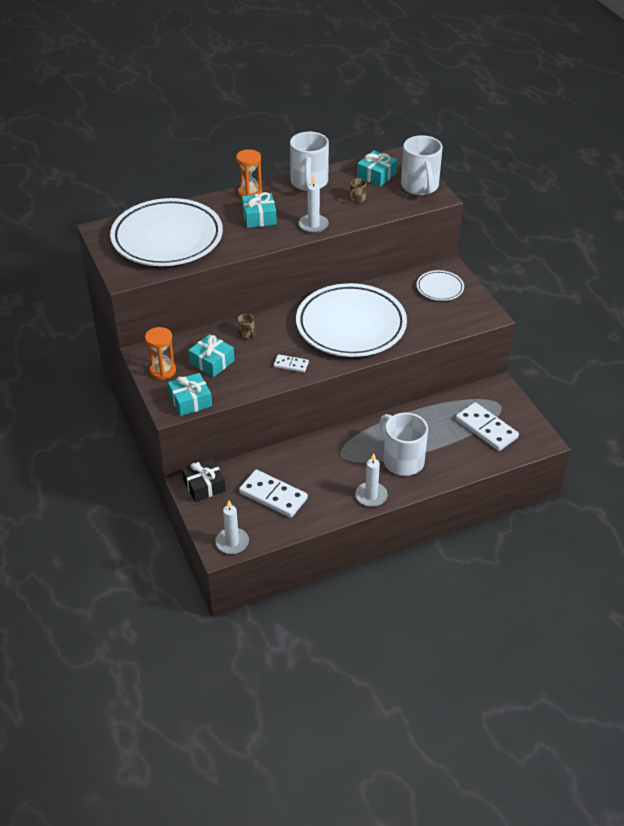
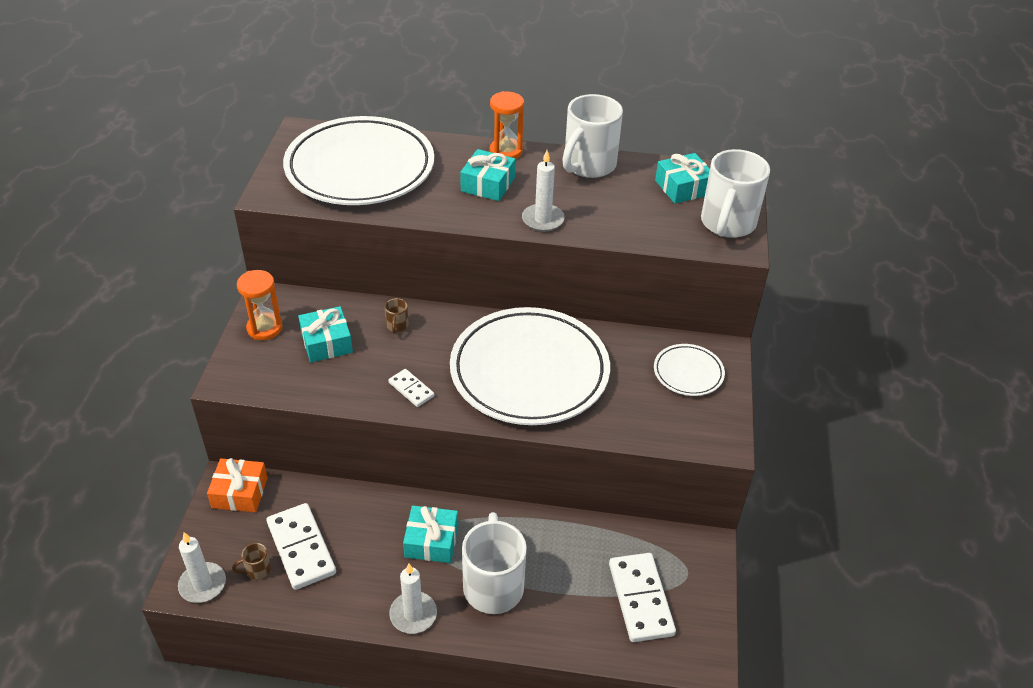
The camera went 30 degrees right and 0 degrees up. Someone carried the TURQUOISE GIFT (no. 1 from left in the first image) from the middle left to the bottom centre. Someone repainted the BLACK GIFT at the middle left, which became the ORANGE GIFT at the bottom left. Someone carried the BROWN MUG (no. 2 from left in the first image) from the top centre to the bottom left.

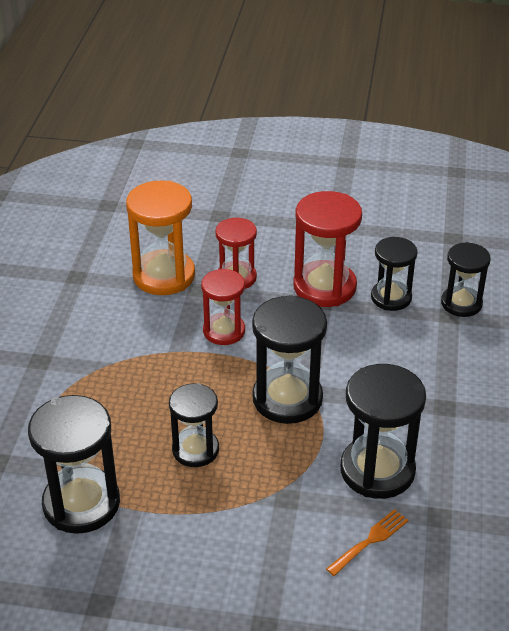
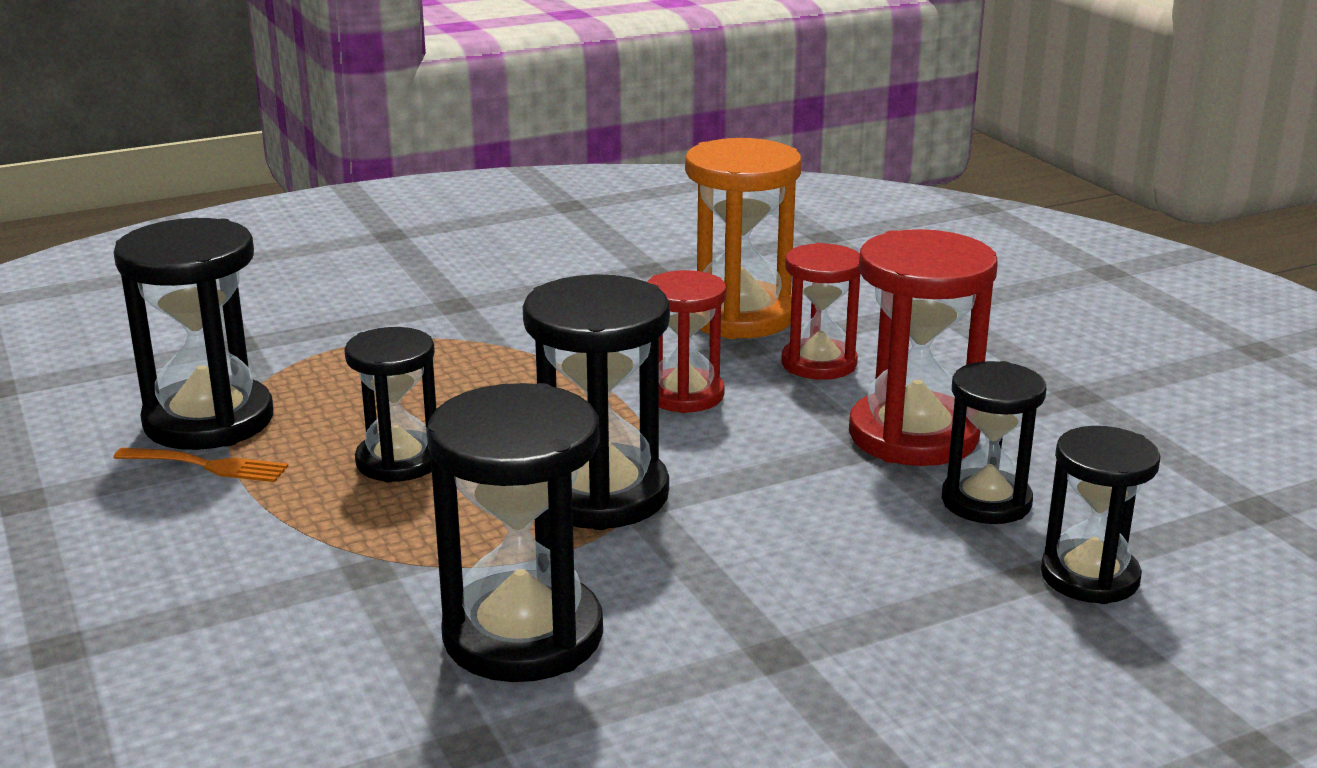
The camera went 55 degrees right and 15 degrees down. Someone carried the ORANGE FORK from the bottom right to the middle left.

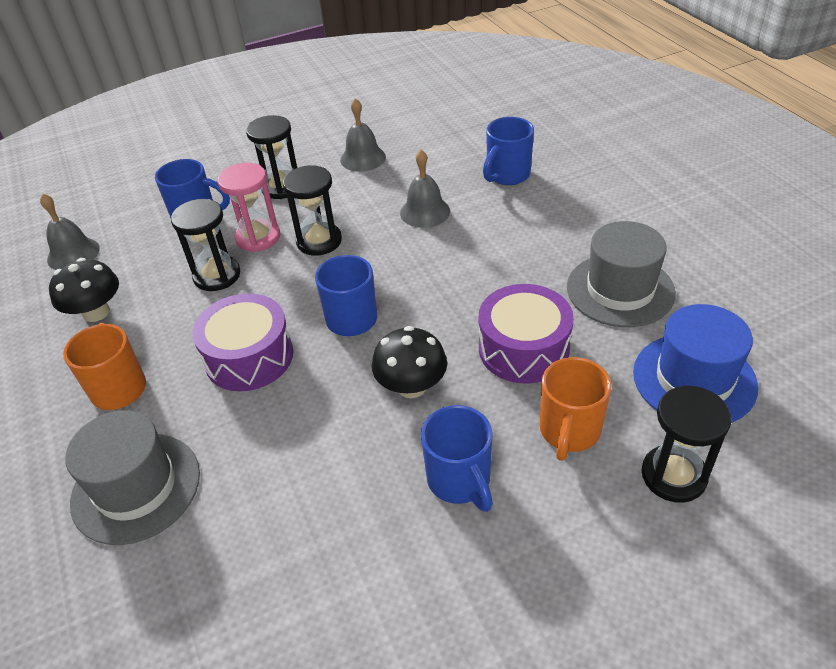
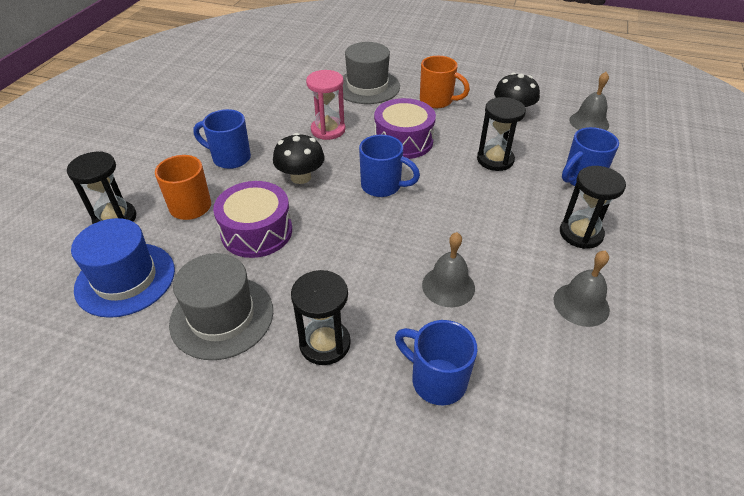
The camera went 130 degrees right and 0 degrees up. Someone carried the PINK HOURGLASS from the top left to the top centre. Someone carried the BLACK HOURGLASS (no. 3 from left in the first image) from the top centre to the centre. Someone rotated the BLUE MUG (no. 4 from left in the first image) at the top centre by 45 degrees counterclockwise.

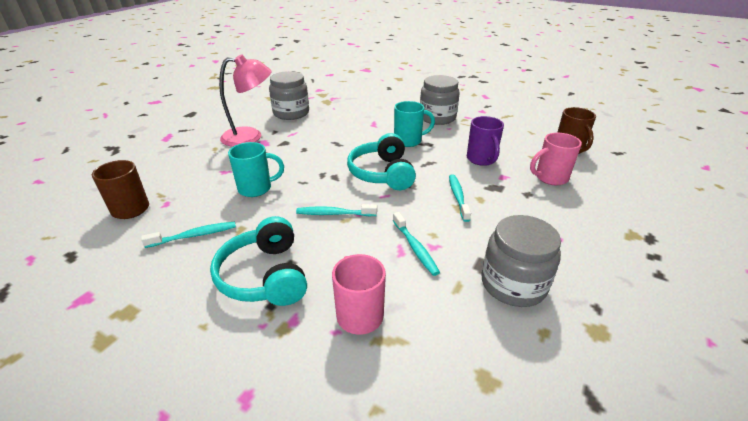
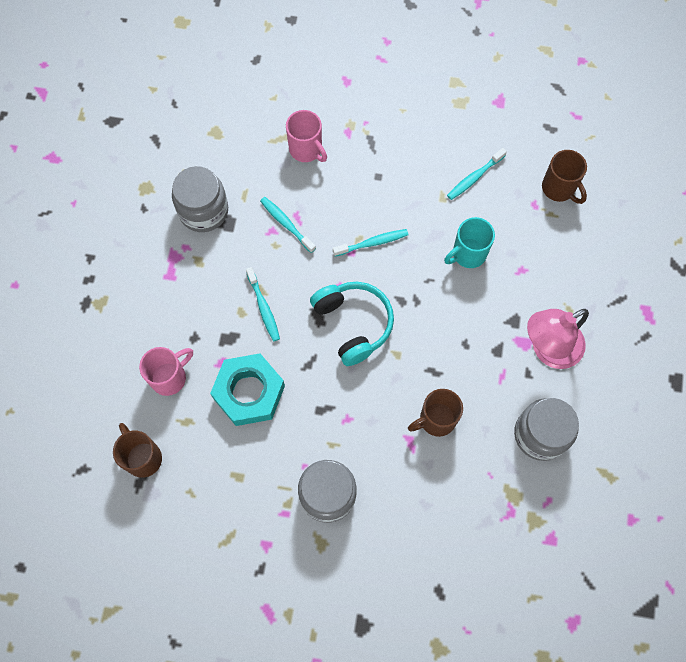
The camera went 160 degrees right and 35 degrees up. Someone took away the TURQUOISE HEADPHONES (no. 1 from left) at the centre. Someone took away the TURQUOISE MUG (no. 2 from left) at the top centre. Someone swapped the PURPLE MUG at the centre for the TURQUOISE NUT at the centre. Someone put down the BROWN MUG (no. 2 from left) at the centre.

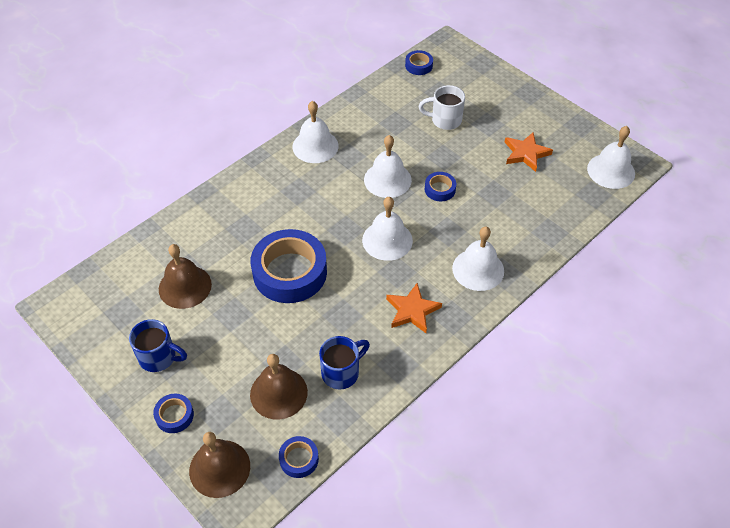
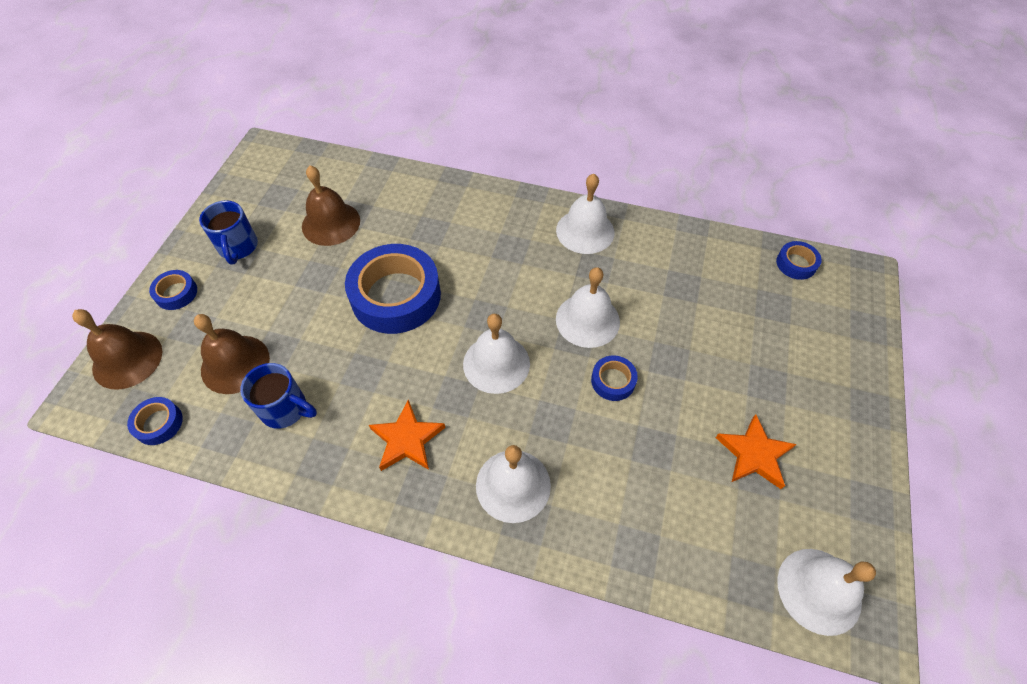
The camera went 60 degrees right and 5 degrees up. Someone took away the WHITE MUG at the top centre.

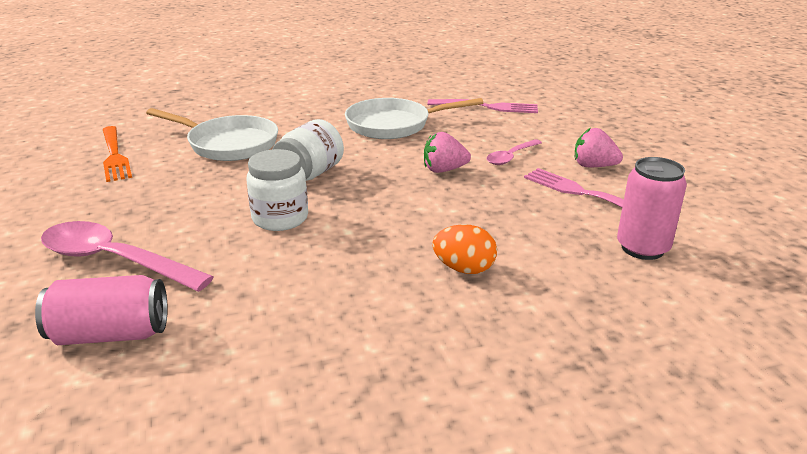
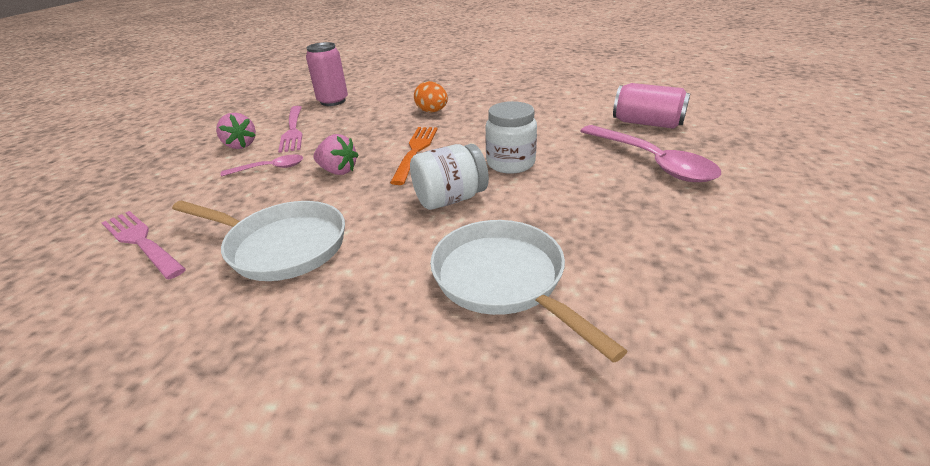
The camera went 145 degrees left and 5 degrees up. Someone carried the ORANGE FORK from the middle left to the centre.

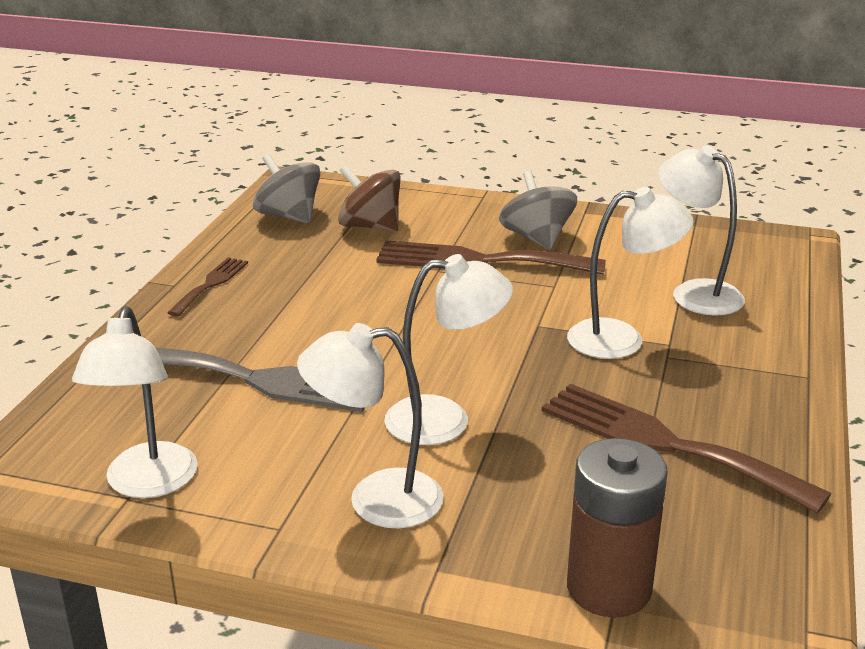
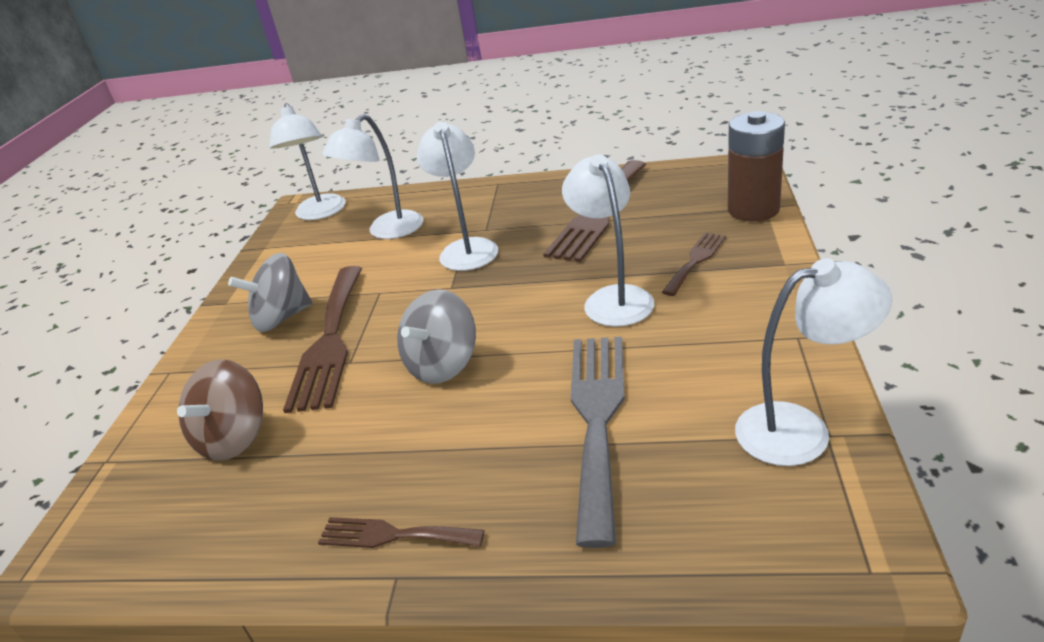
The camera went 95 degrees left and 5 degrees up. Someone carried the GREY SPINNING TOP (no. 1 from left in the first image) from the top left to the centre. Someone carried the WHITE LAMP (no. 2 from left in the first image) from the centre to the top left. Someone put down the BROWN FORK (no. 4 from left) at the centre.

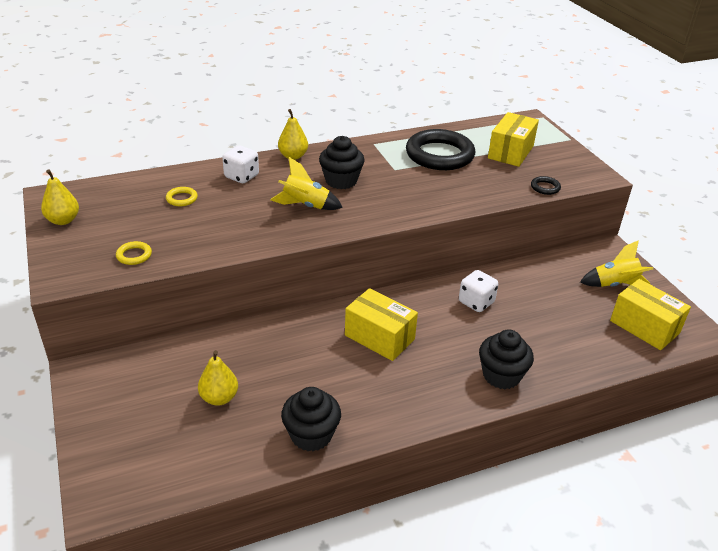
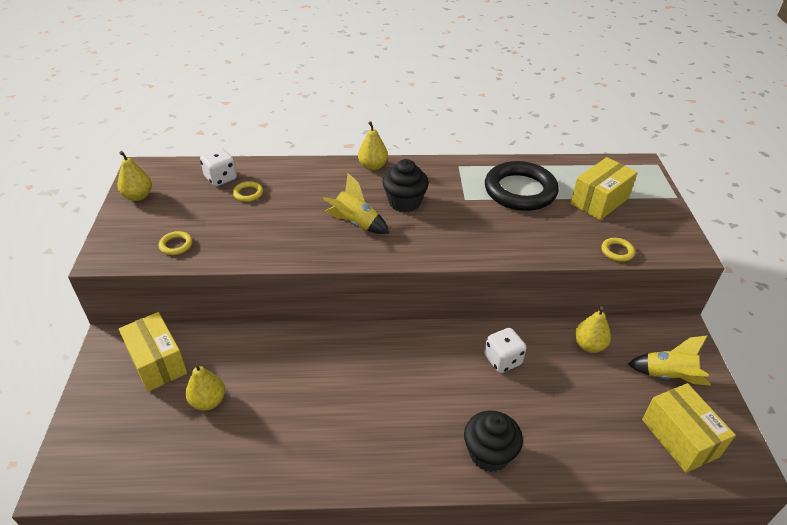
The camera went 20 degrees right and 5 degrees up. Someone carried the WHITE DICE (no. 1 from left) from the top centre to the top left. Someone took away the BLACK CUPCAKE (no. 1 from left) at the bottom centre. Someone carried the YELLOW BOX (no. 1 from left) from the centre to the bottom left. Someone repainted the BLACK RING (no. 2 from left) at the middle right, which became the YELLOW RING (no. 3 from left) at the middle right. Someone put down the YELLOW PEAR (no. 4 from left) at the middle right.

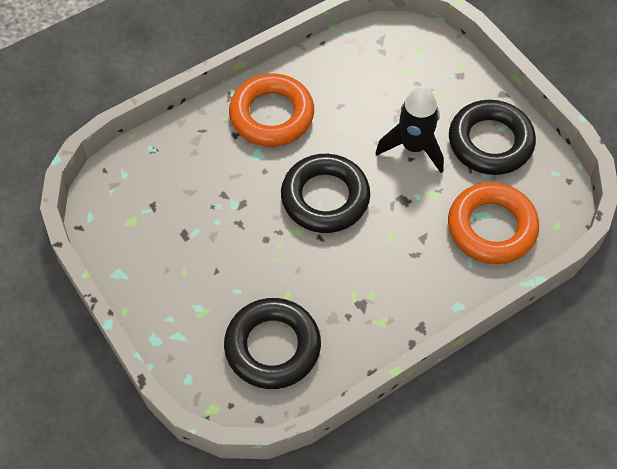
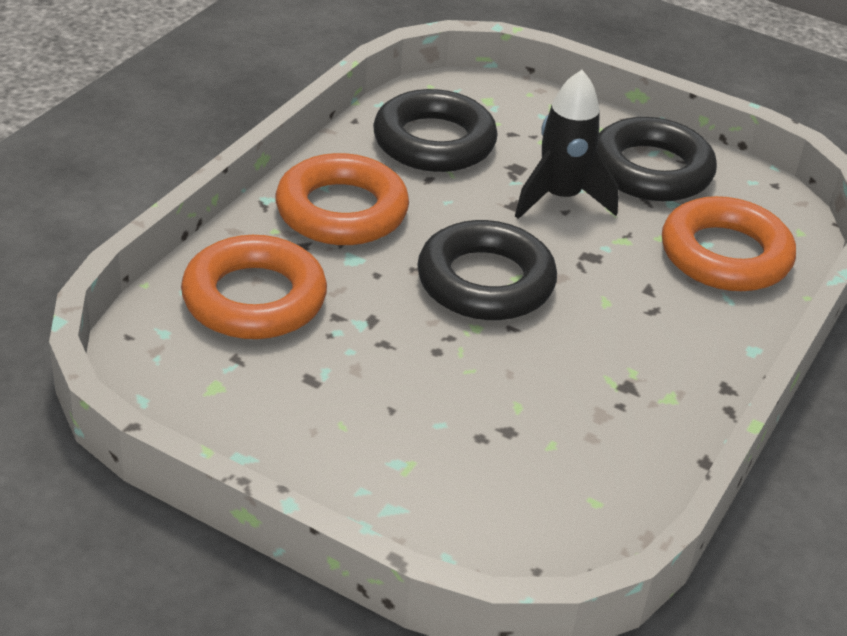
The camera went 30 degrees left and 20 degrees down. Someone carried the BLACK RING (no. 1 from left) from the bottom centre to the top centre. Someone put down the ORANGE RING (no. 1 from left) at the middle left.

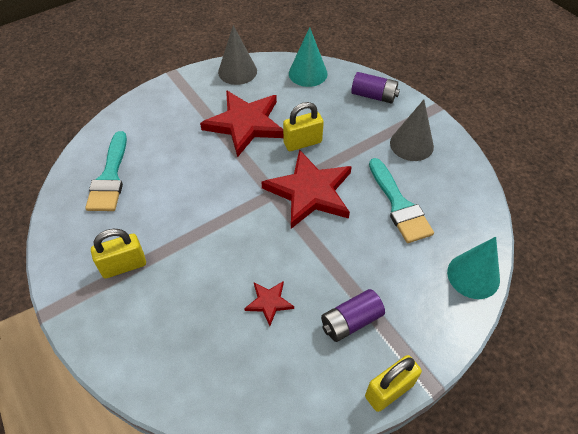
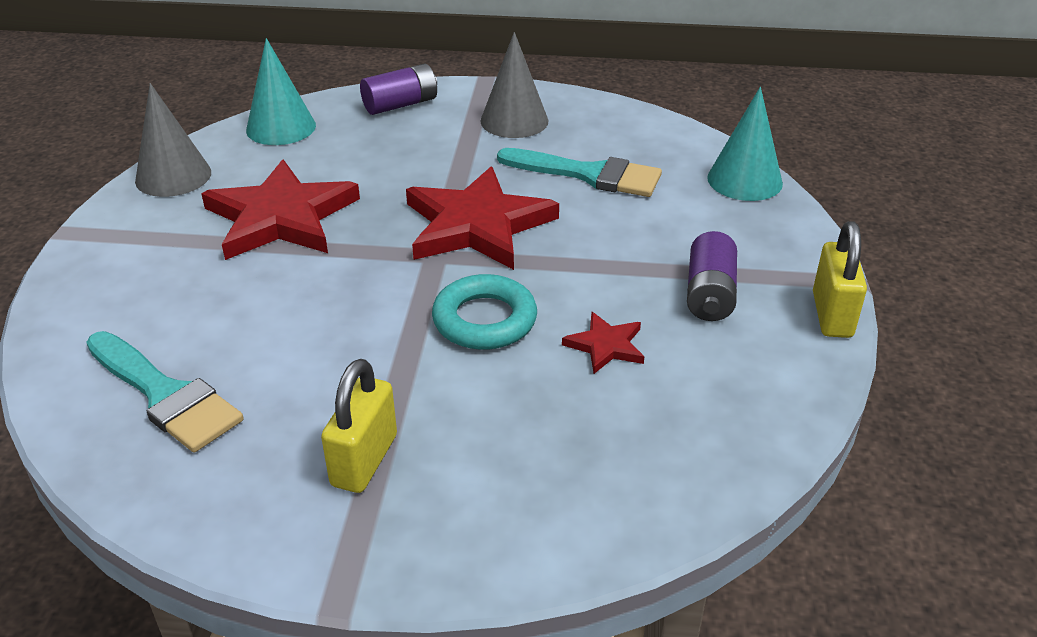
The camera went 50 degrees left and 15 degrees down. Someone took away the YELLOW PADLOCK (no. 2 from left) at the top centre. Someone put down the TURQUOISE RING at the centre.

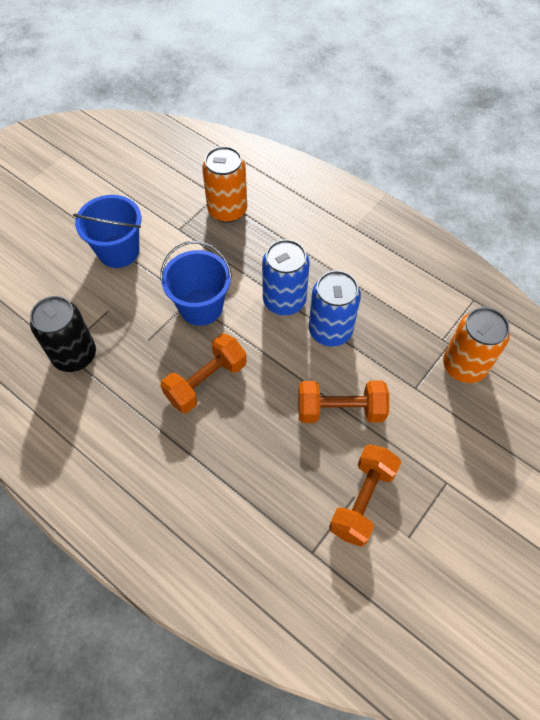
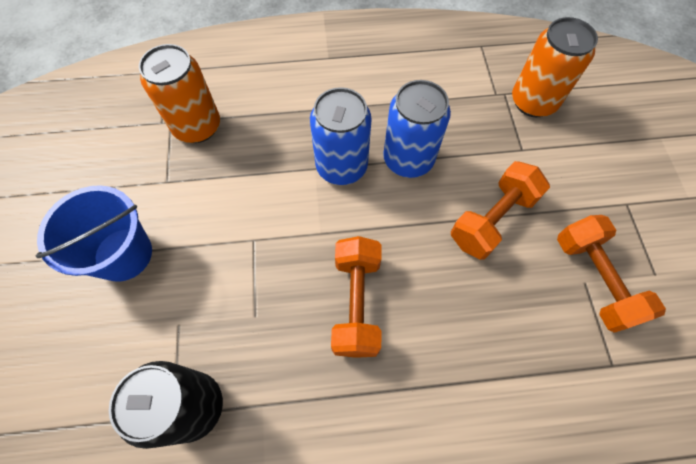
The camera went 45 degrees left and 5 degrees up. Someone took away the BLUE BUCKET (no. 2 from left) at the centre.

